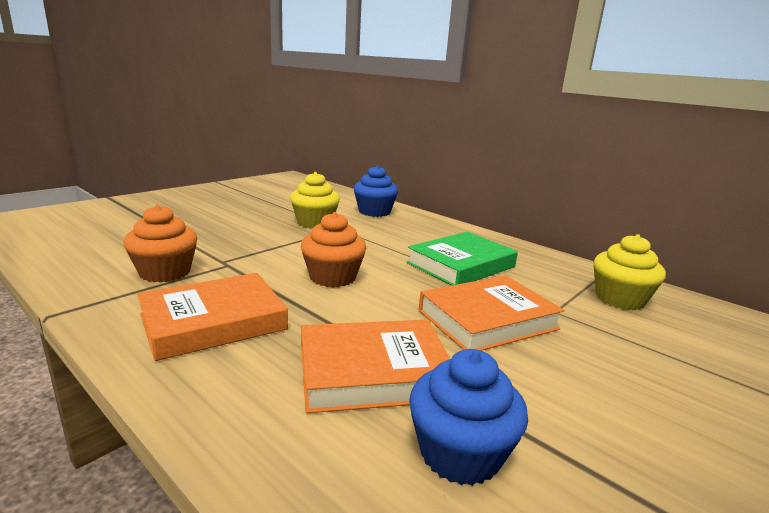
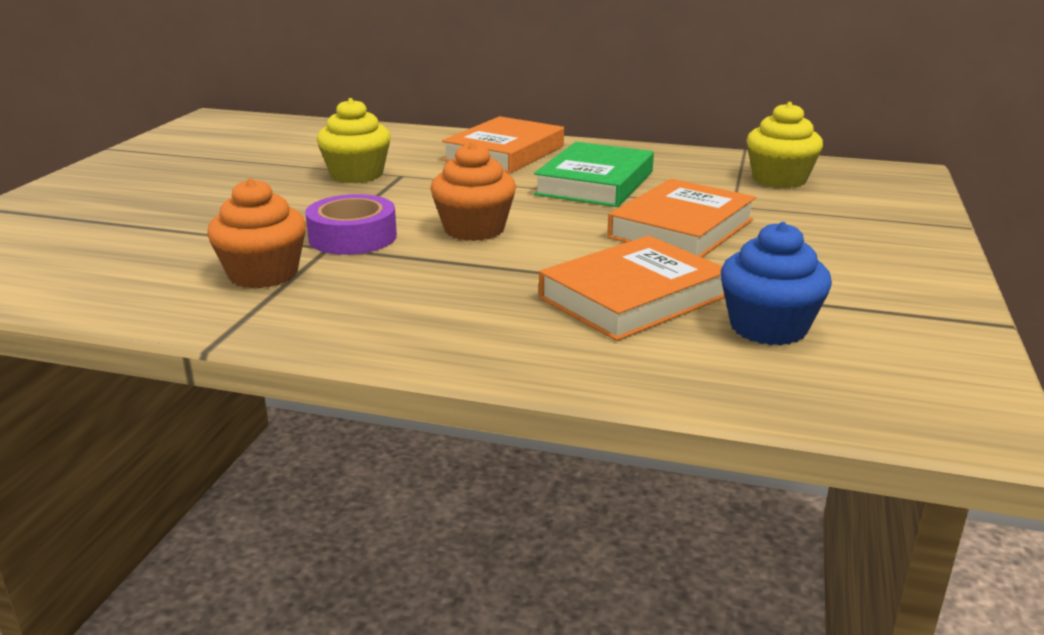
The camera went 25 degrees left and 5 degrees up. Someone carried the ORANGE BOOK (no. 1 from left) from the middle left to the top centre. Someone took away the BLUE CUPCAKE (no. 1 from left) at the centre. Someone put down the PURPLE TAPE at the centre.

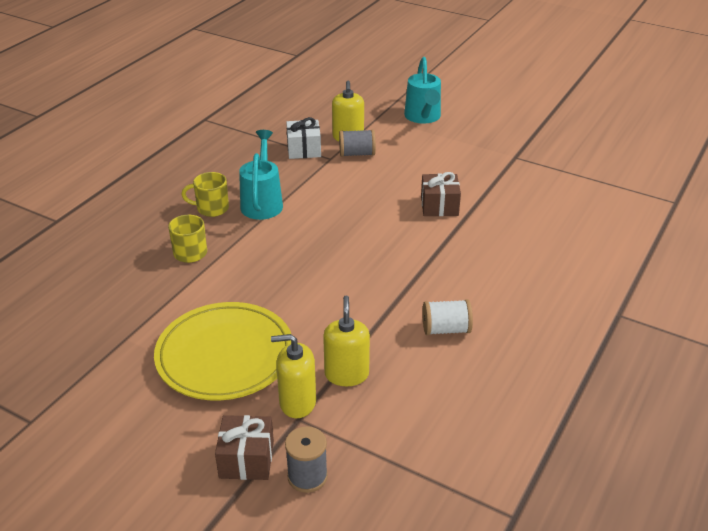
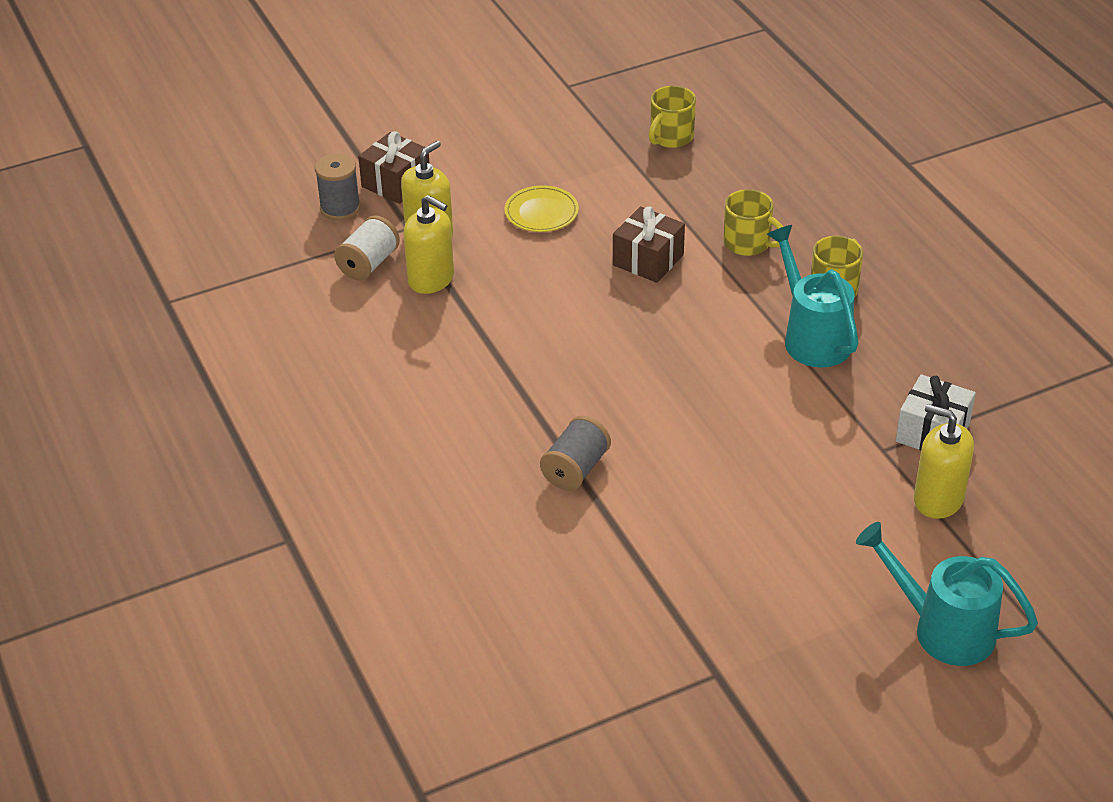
The camera went 125 degrees right and 5 degrees up. Someone scaled the YELLOW PLATE at the middle left by 0.46. Someone rotated the TURQUOISE WATERING CAN (no. 1 from left) at the top centre by 150 degrees counterclockwise. Someone carried the GREY SPOOL (no. 2 from left) from the top centre to the centre. Someone carried the BROWN GIFT (no. 2 from left) from the centre to the top centre. Someone carried the WHITE SPOOL from the centre to the top left. Someone put down the YELLOW MUG (no. 1 from left) at the top centre.

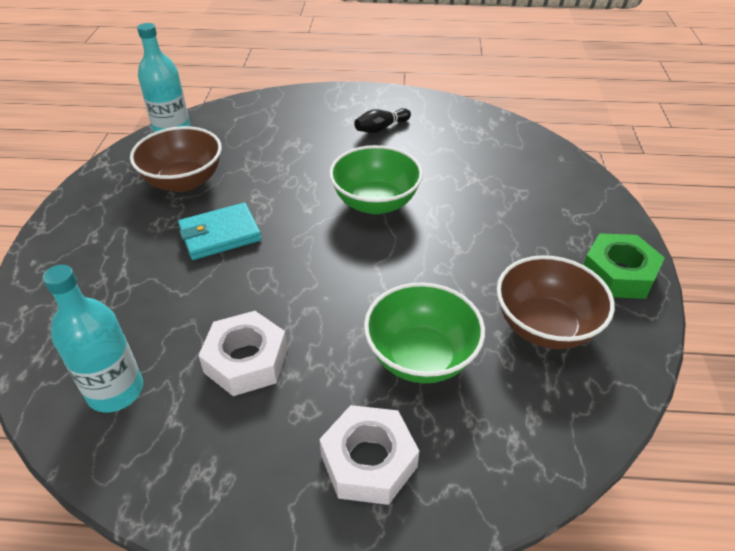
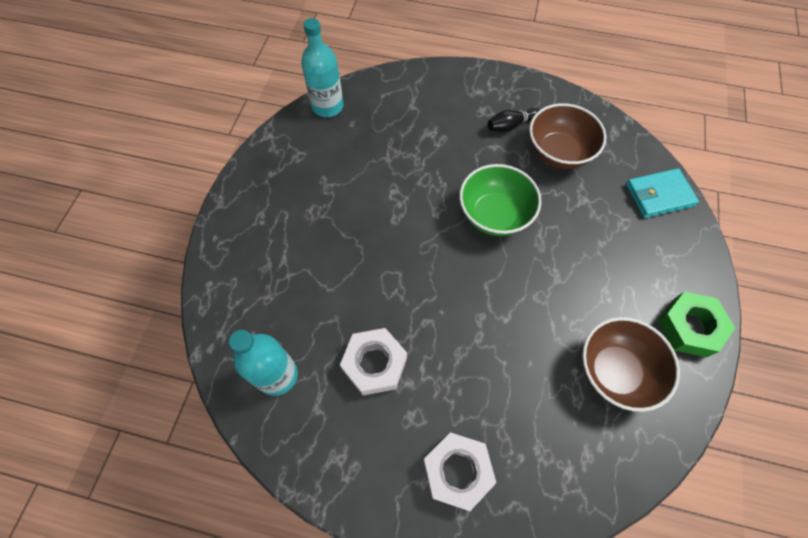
The camera went 10 degrees right and 20 degrees up. Someone carried the BROWN BOWL (no. 1 from left) from the top left to the top right. Someone carried the TURQUOISE WALLET from the middle left to the middle right. Someone took away the GREEN BOWL (no. 2 from left) at the centre.

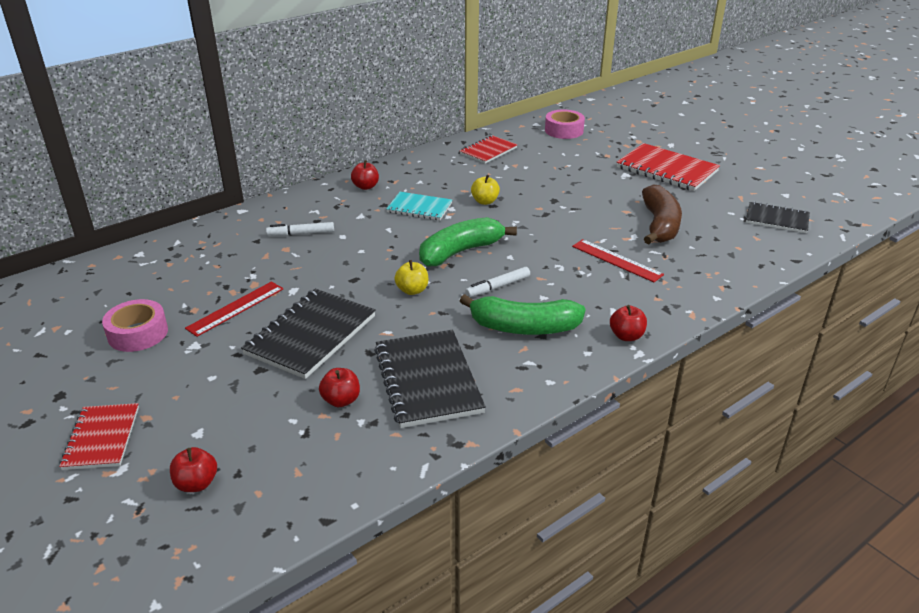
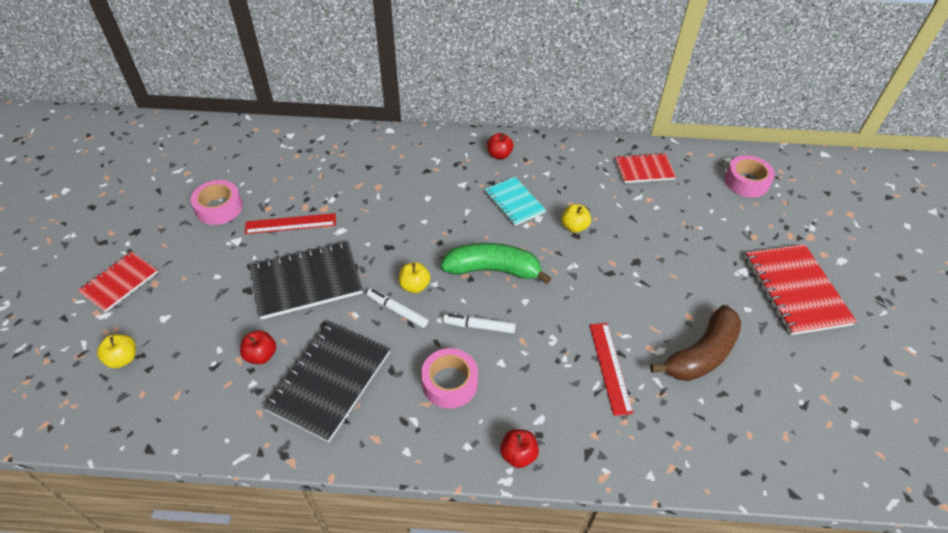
The camera went 40 degrees right and 15 degrees up. Someone repainted the RED APPLE (no. 1 from left) at the bottom left, which became the YELLOW APPLE (no. 1 from left) at the middle left. Someone carried the WHITE MARKER (no. 1 from left) from the middle left to the centre. Someone swapped the GREEN BANANA (no. 2 from left) at the centre for the PINK TAPE (no. 2 from left) at the bottom centre. Someone took away the BLACK NOTEBOOK (no. 3 from left) at the middle right.

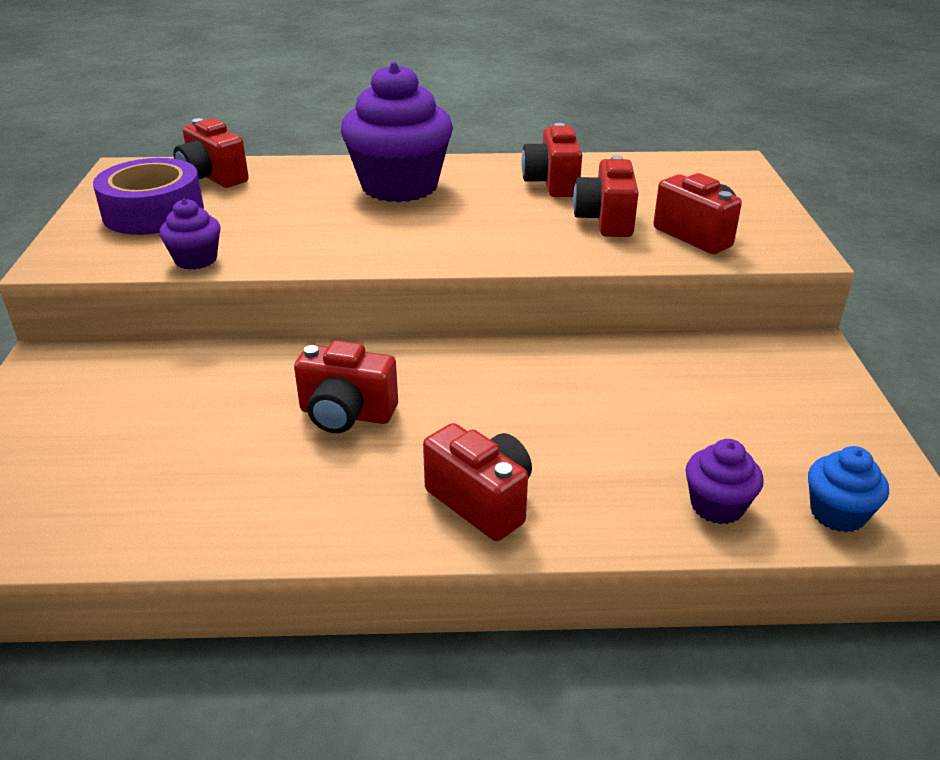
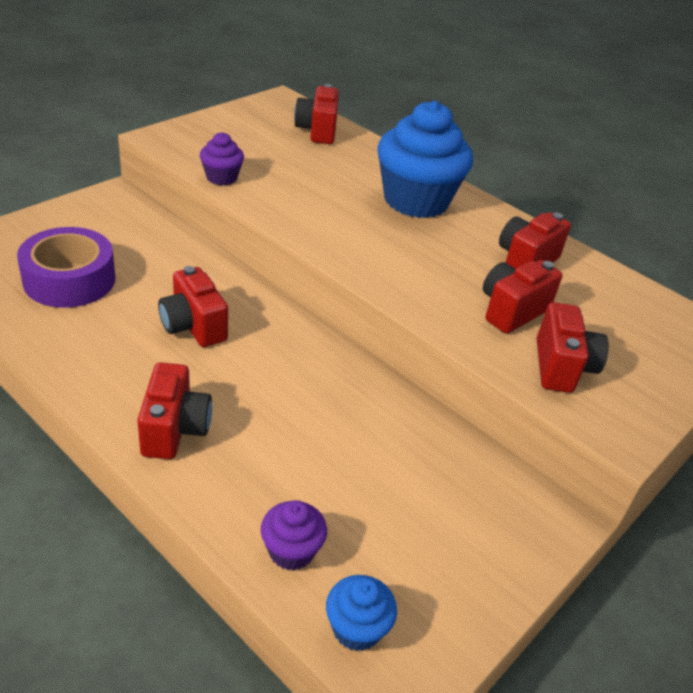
The camera went 40 degrees right and 5 degrees up. Someone carried the PURPLE TAPE from the top left to the middle left. Someone repainted the PURPLE CUPCAKE (no. 2 from left) at the top centre, which became the BLUE CUPCAKE (no. 2 from left) at the top centre.

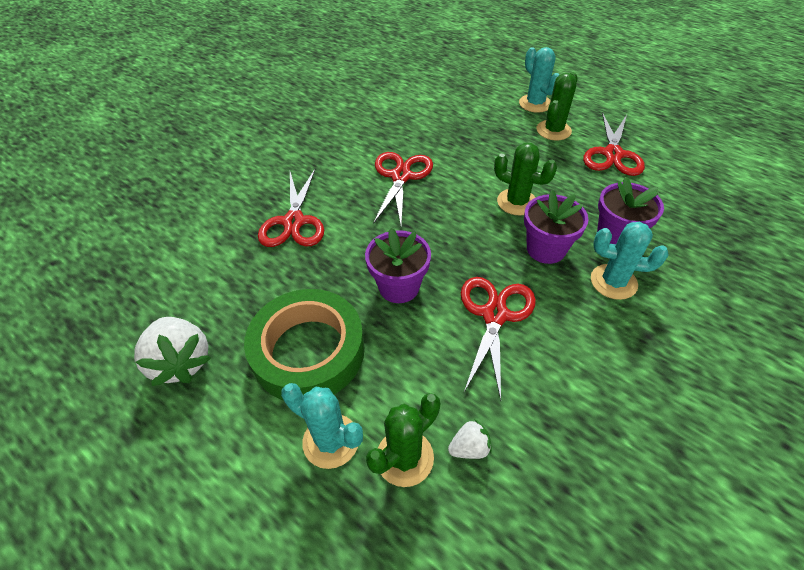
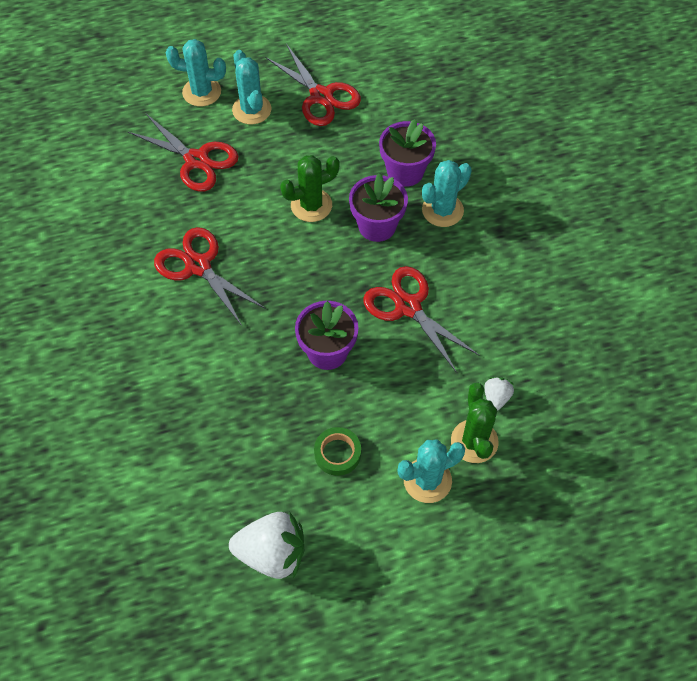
The camera went 55 degrees left and 10 degrees up. Someone scaled the GREEN TAPE at the centre by 0.44. Someone carried the RED SCISSORS (no. 1 from left) from the centre to the top left. Someone repainted the GREEN CACTUS (no. 3 from left) at the top right, which became the TURQUOISE CACTUS (no. 2 from left) at the top centre.

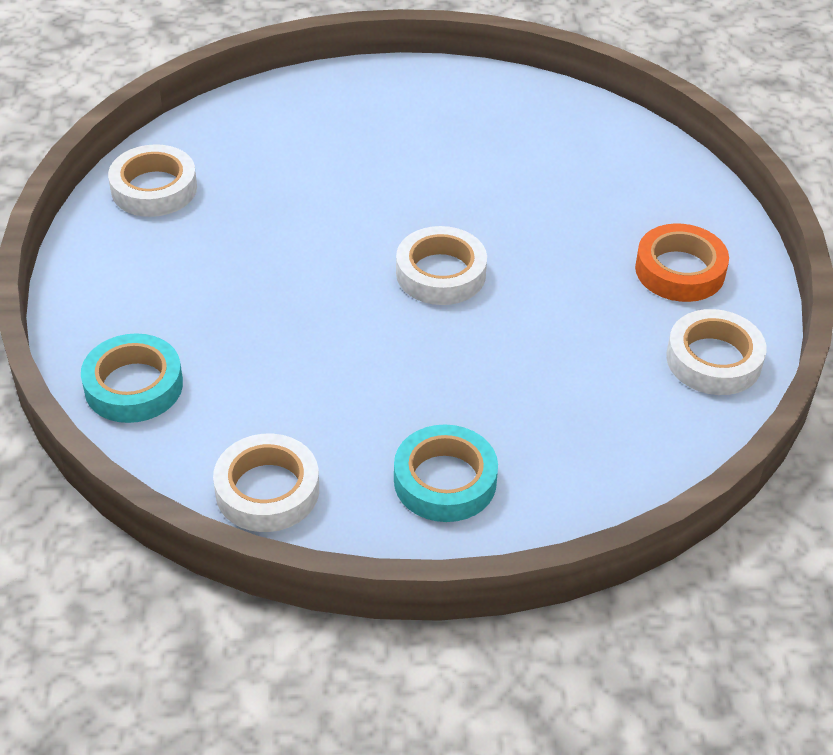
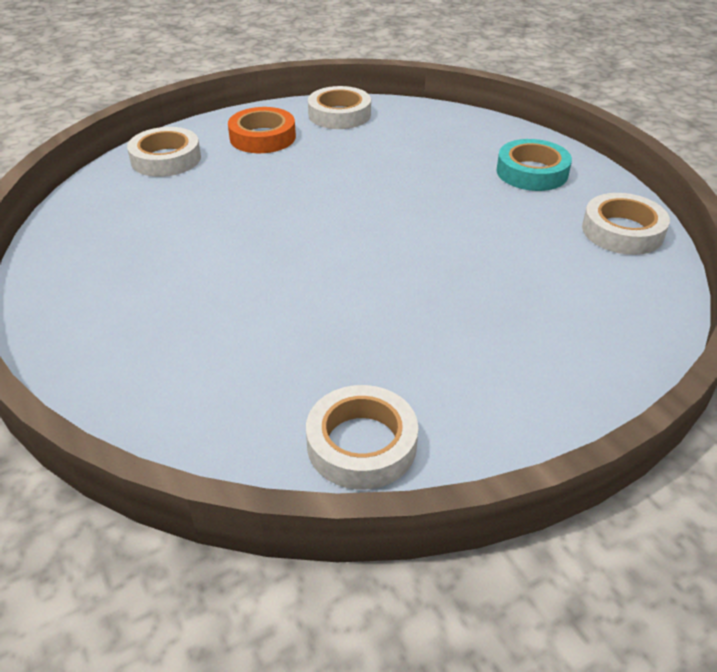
The camera went 115 degrees left and 5 degrees down. Someone took away the TURQUOISE TAPE (no. 1 from left) at the middle left. Someone carried the WHITE TAPE (no. 3 from left in the first image) from the centre to the top left.

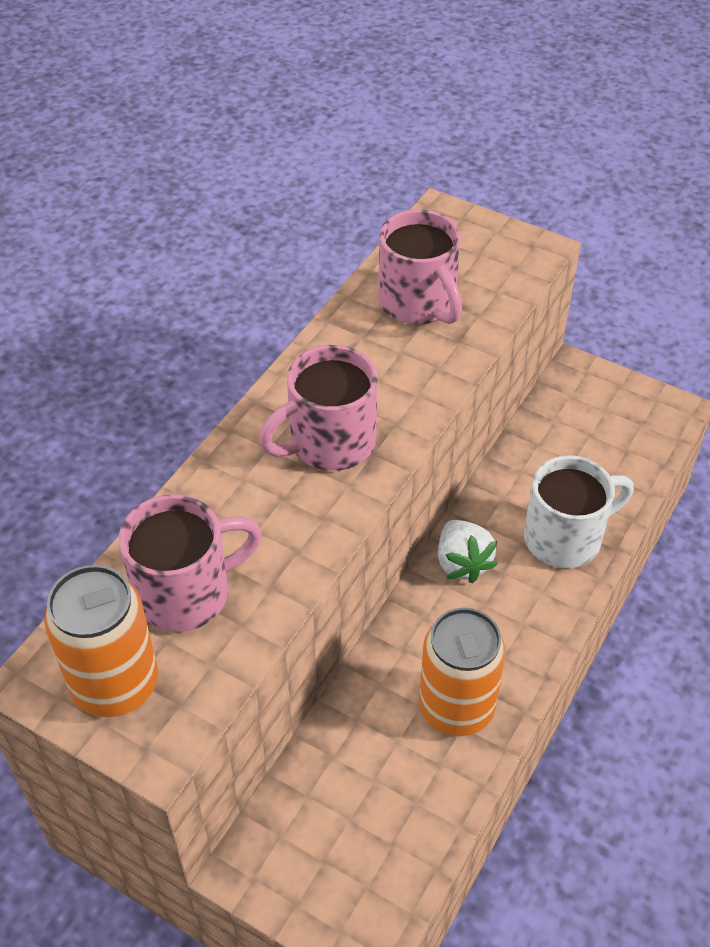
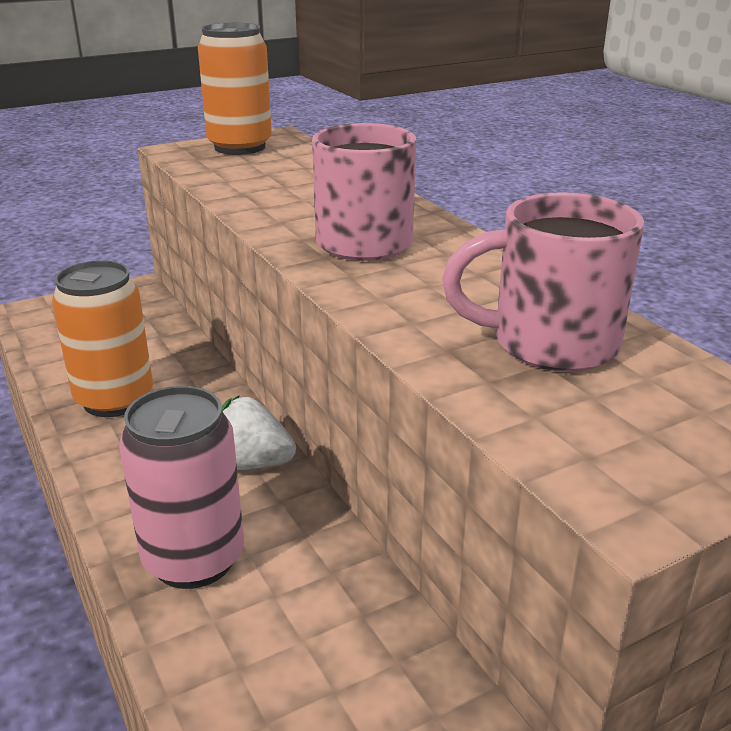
The camera went 120 degrees right and 20 degrees down. Someone took away the PINK MUG (no. 1 from left) at the middle left. Someone swapped the WHITE MUG at the middle right for the PINK CAN at the middle left.

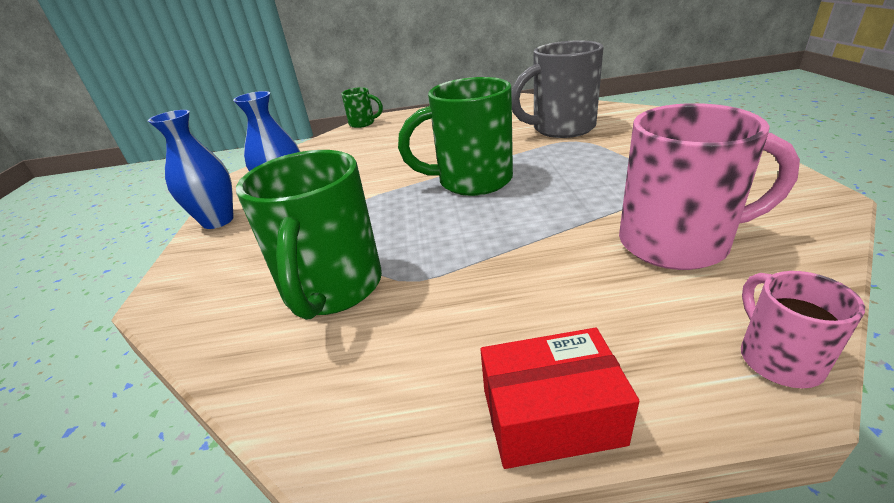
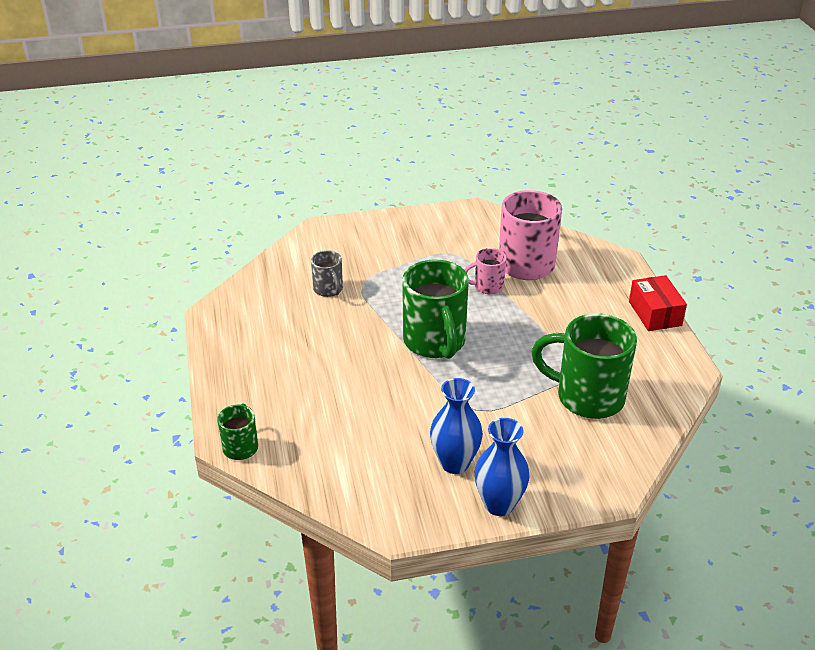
The camera went 100 degrees left and 5 degrees up. Someone rotated the GREEN MUG (no. 1 from left in the first image) at the centre by 150 degrees counterclockwise. Someone scaled the GREY MUG at the top centre by 0.51. Someone carried the PINK MUG (no. 2 from left in the first image) from the middle right to the centre.

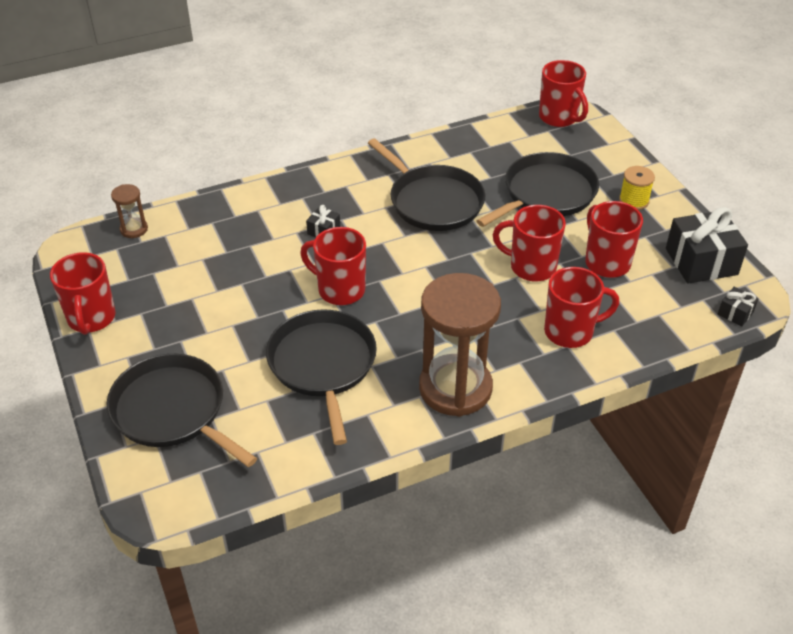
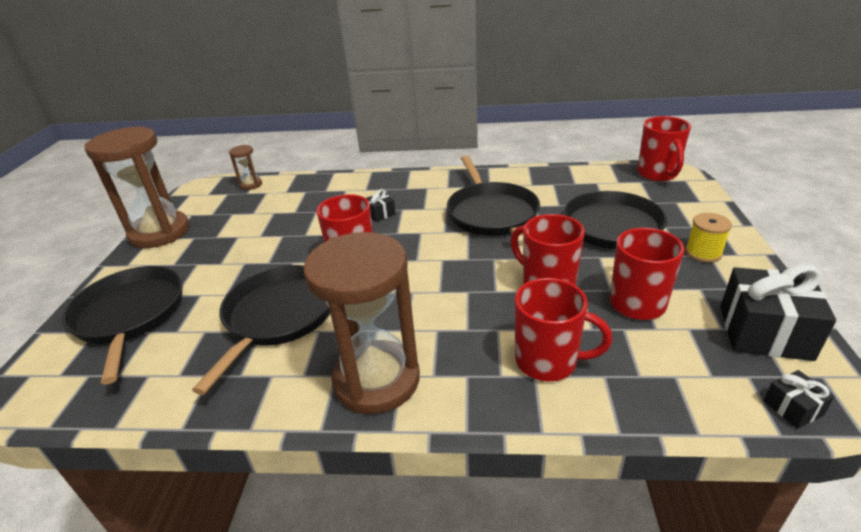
The camera went 30 degrees right and 10 degrees down. Someone swapped the RED MUG (no. 1 from left) at the middle left for the BROWN HOURGLASS (no. 1 from left) at the middle left.

